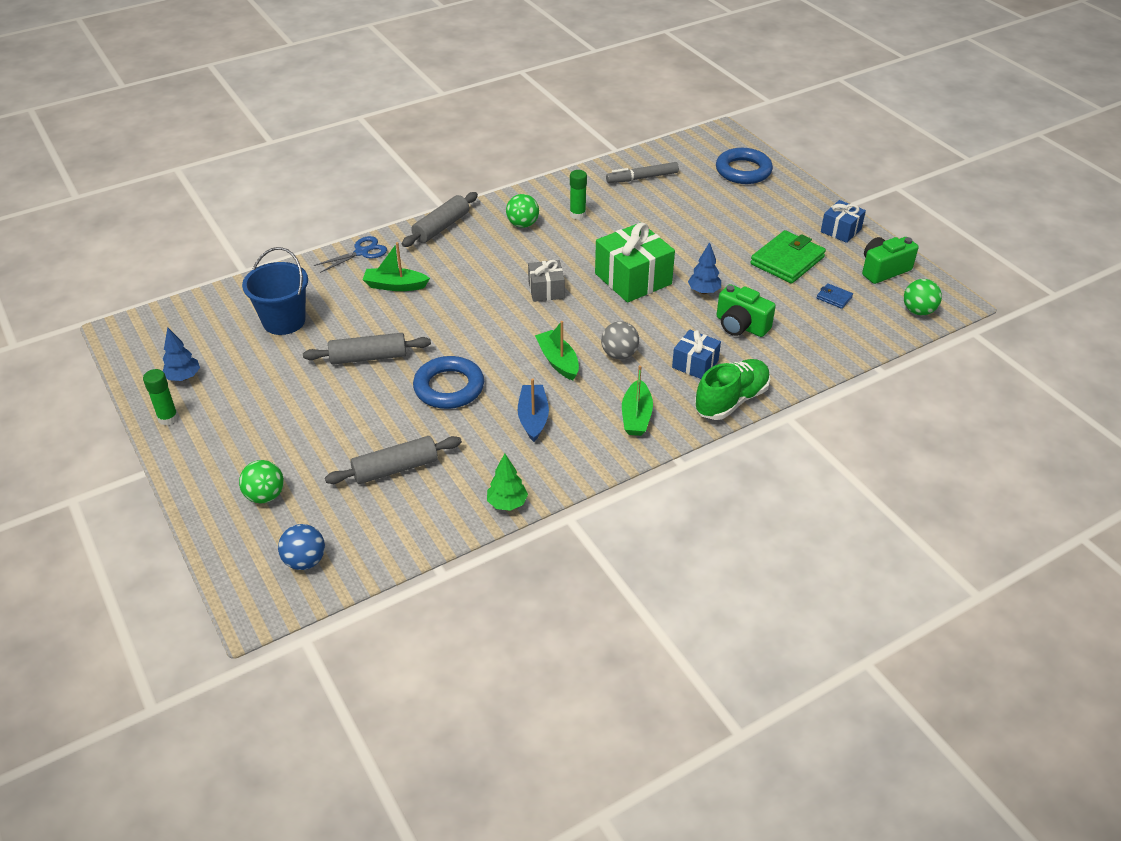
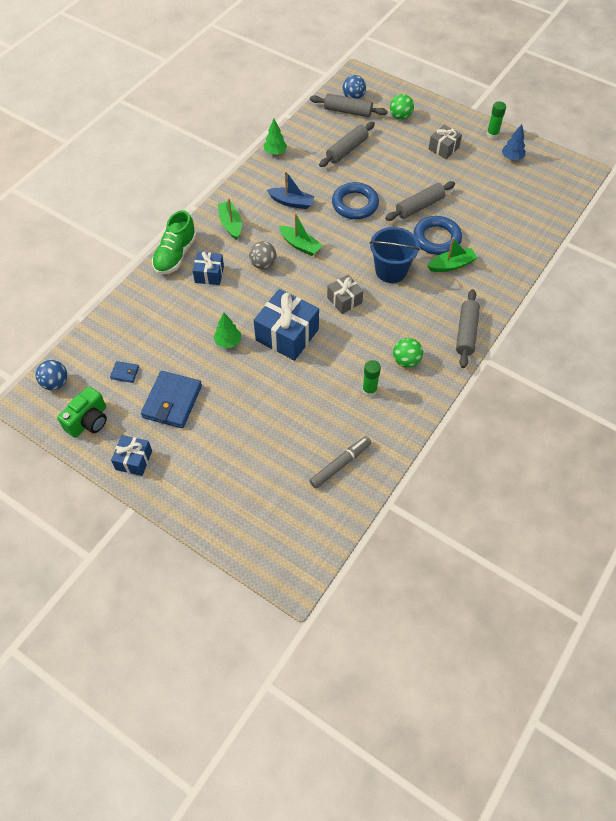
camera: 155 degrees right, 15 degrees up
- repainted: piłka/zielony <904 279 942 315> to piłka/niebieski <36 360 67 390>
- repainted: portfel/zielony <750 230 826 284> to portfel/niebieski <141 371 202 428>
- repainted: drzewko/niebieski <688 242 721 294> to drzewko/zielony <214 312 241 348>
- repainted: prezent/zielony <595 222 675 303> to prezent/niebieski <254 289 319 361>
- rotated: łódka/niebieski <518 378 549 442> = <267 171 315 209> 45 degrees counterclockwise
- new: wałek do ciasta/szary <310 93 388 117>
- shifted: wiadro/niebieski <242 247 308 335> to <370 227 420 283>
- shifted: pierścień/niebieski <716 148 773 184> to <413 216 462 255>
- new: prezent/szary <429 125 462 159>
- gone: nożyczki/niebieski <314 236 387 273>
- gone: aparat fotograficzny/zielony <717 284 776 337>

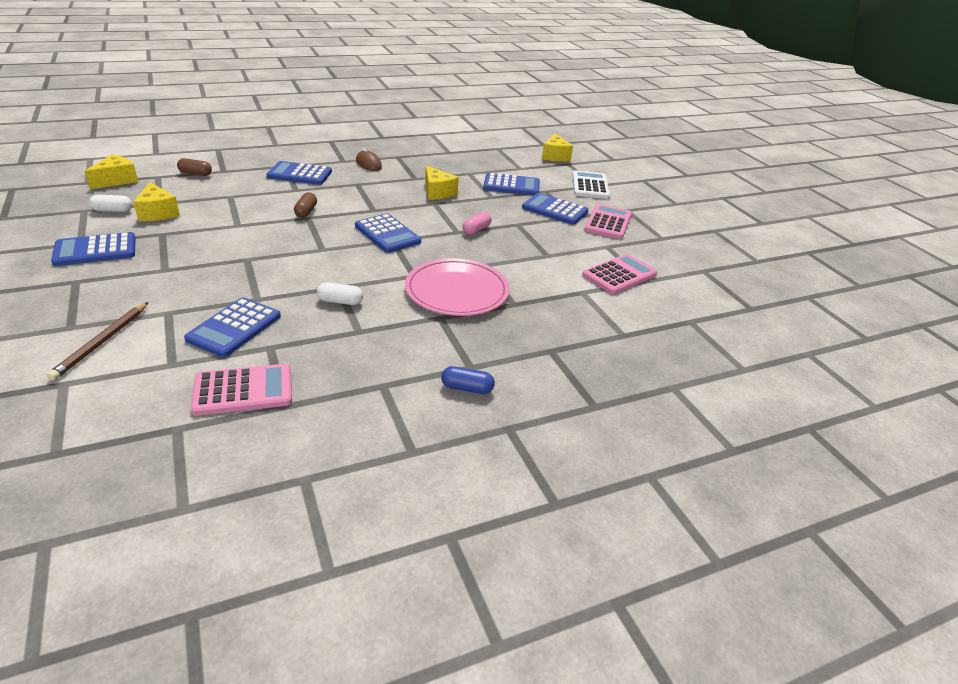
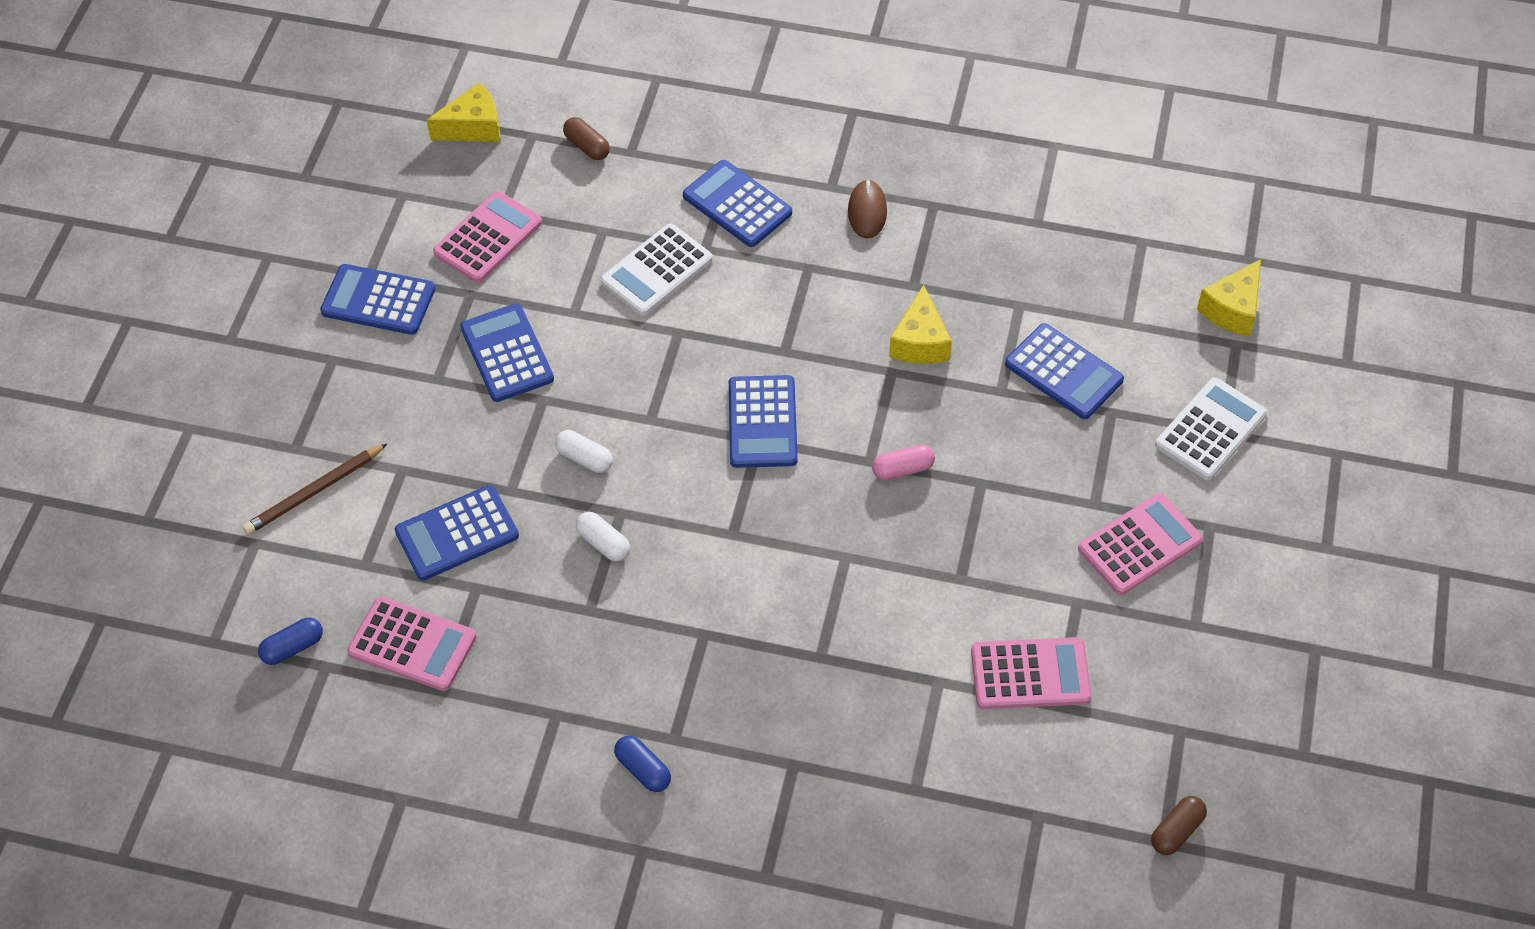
camera: 40 degrees right, 20 degrees up
- new: kapsułka/niebieski <258 618 323 665>
- swapped: ser/żółty <133 182 180 221> to kalkulator/różowy <433 191 542 283>
- shifted: kalkulator/niebieski <522 193 588 225> to <460 303 554 402>
- shifted: kapsułka/biały <89 195 132 212> to <555 430 613 473>
- new: kalkulator/biały <601 223 713 316>
- shifted: kapsułka/brązowy <294 192 317 218> to <1151 796 1207 855>
- gone: talerz/różowy <405 258 510 316>

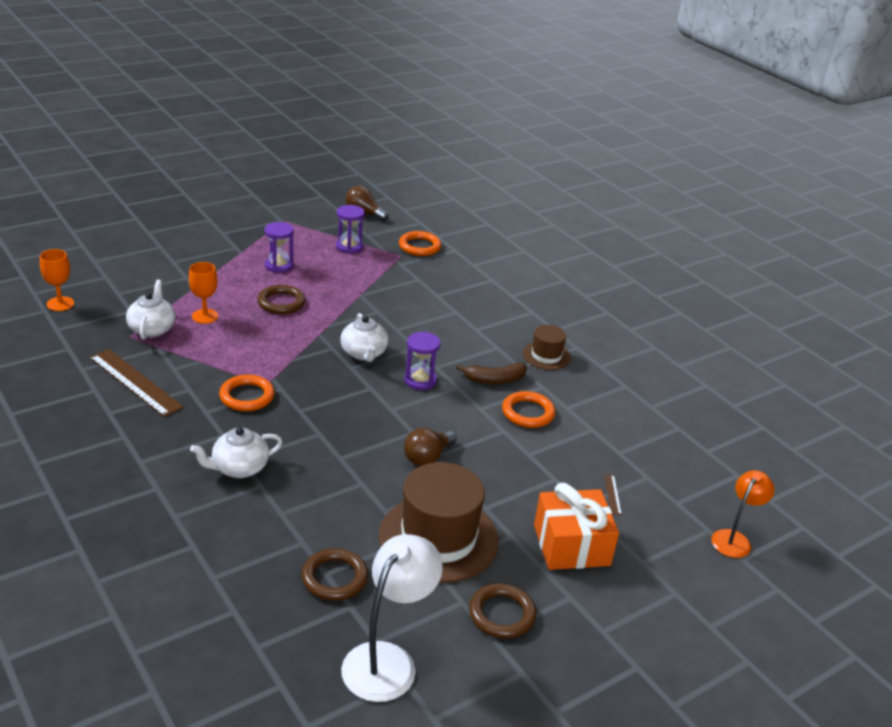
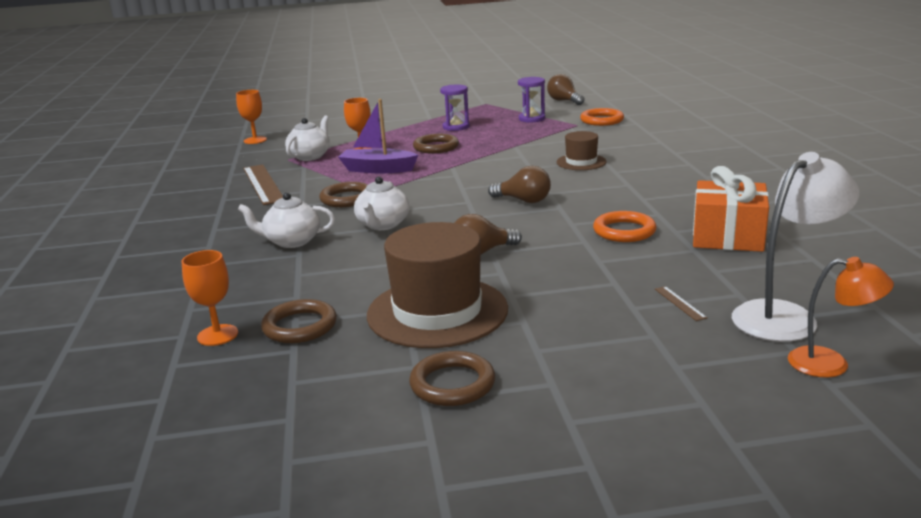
camera: 30 degrees right, 10 degrees down
- new: kielich/pomarańczowy <181 250 238 346>
- repainted: pierścień/pomarańczowy <219 374 275 411> to pierścień/brązowy <319 182 368 207>
- new: łódka/fioletowy <338 99 418 173>
- shifted: imbryk/biały <340 313 388 362> to <354 177 409 230>
- swapped: klepsydra/fioletowy <404 332 441 390> to żarówka/brązowy <488 166 551 203>
- shifted: kapelusz/brązowy <522 325 571 370> to <557 131 607 170>
- rotated: linijka/brązowy <604 475 622 515> = <655 286 708 321> 45 degrees counterclockwise
- shifted: prezent/pomarańczowy <534 483 619 570> to <693 166 769 252>
- shifted: lampka/biały <341 534 443 702> to <732 152 859 342>
- rotated: lampka/pomarańczowy <711 470 775 558> = <788 257 894 378> 45 degrees clockwise
- gone: banan/brązowy <456 362 527 384>

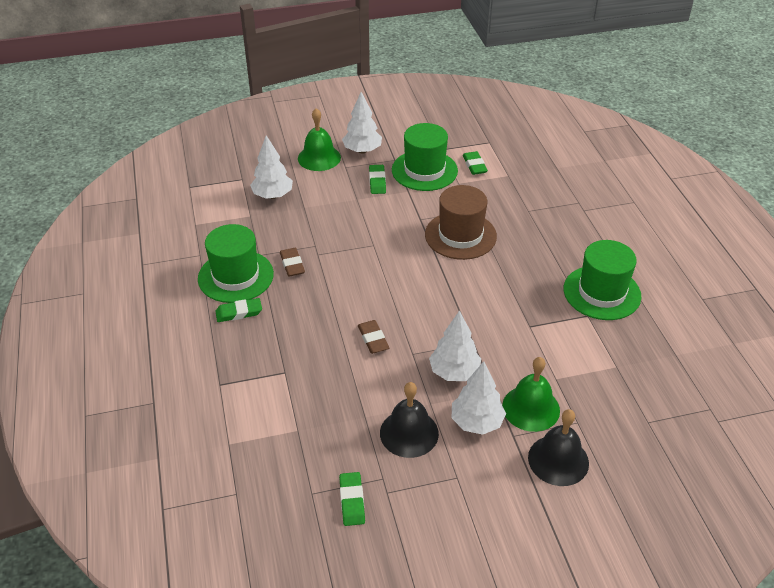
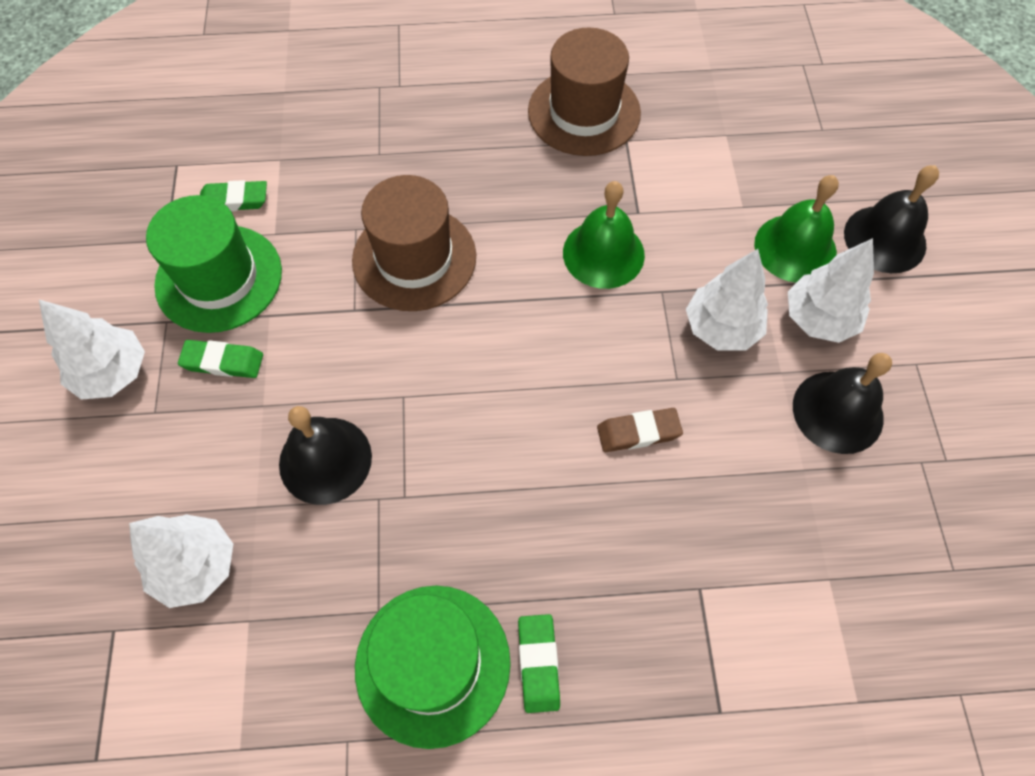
camera: 80 degrees left, 20 degrees up
- new: dzwonek/czarny <279 406 372 505>
- repainted: kapelusz/zielony <564 240 641 320> to kapelusz/brązowy <528 27 641 156>
- shifted: dzwonek/zielony <298 108 341 171> to <563 181 645 289>
- gone: gumka do mazania/brązowy <280 248 305 277>
- gone: gumka do mazania/zielony <339 472 365 526>

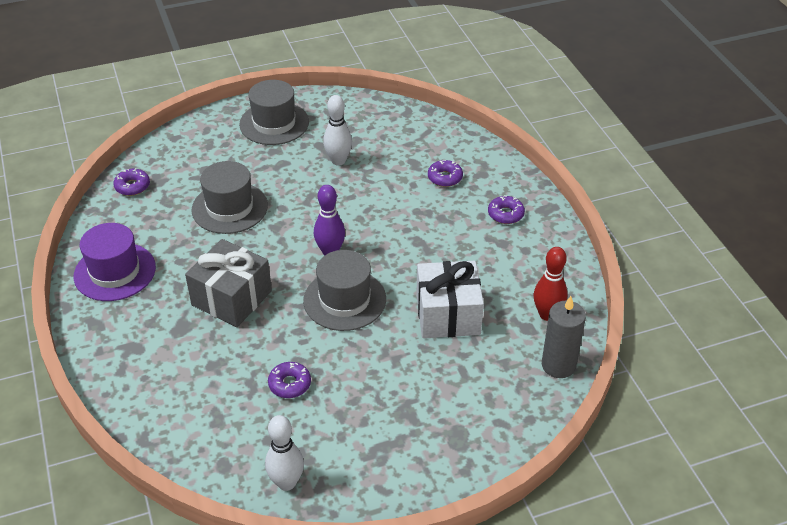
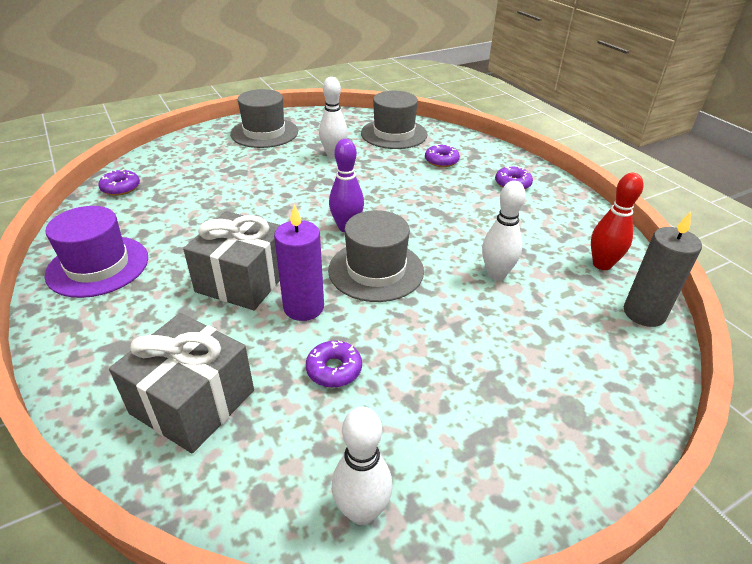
camera: 10 degrees left, 5 degrees down
- new: prezent/szary <109 313 254 453>
- new: świeca/fioletowy <274 204 324 321>
- shifted: kapelusz/szary <191 161 268 234> to <361 91 428 149>
- swapped: prezent/biały <416 261 484 338> to kręgiel/biały <482 181 526 280>

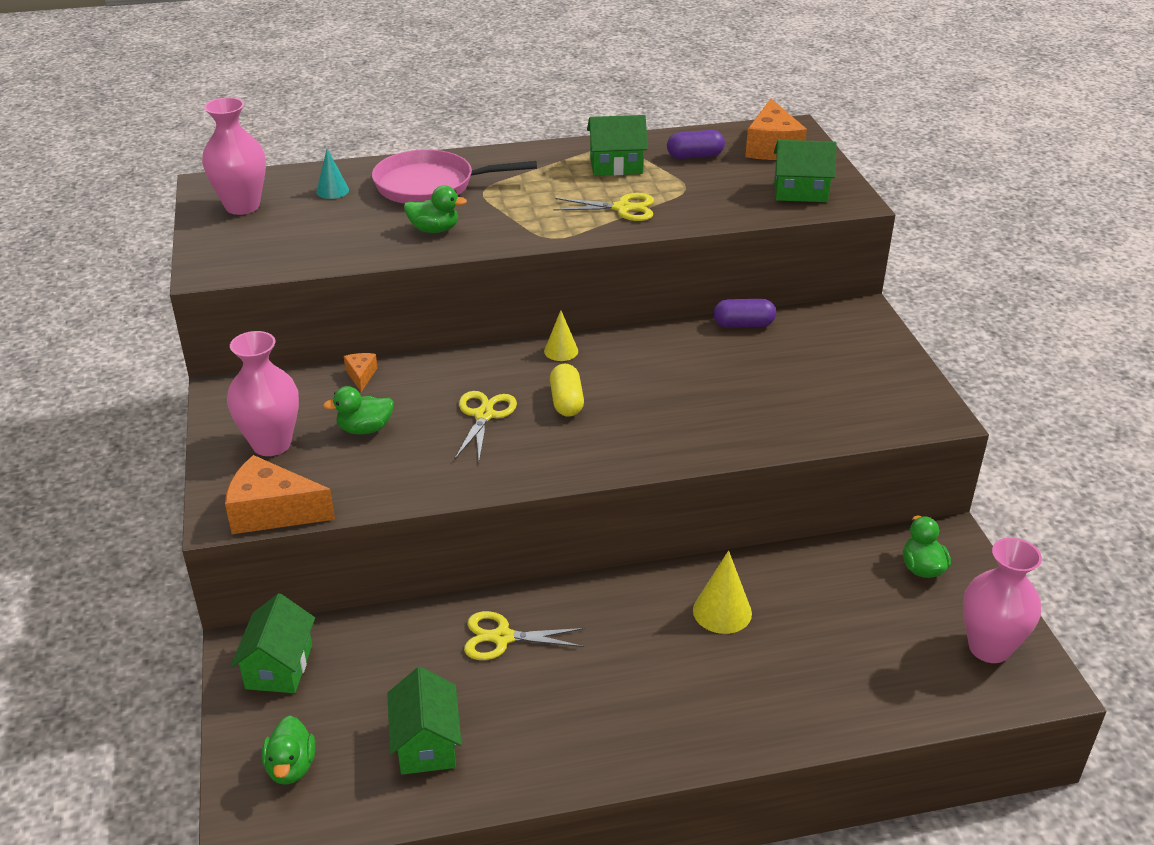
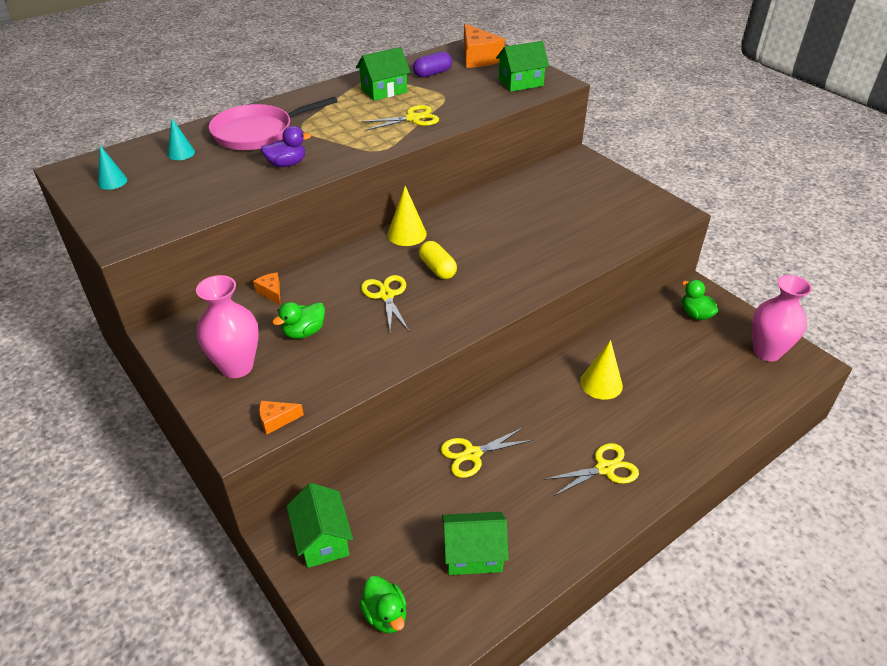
camera: 25 degrees left, 5 degrees up
- swapped: wazon/różowy <202 97 266 215> to stożek/turkusowy <98 145 128 190>
- scaled: ser/pomarańczowy <225 455 335 534> = <259 401 304 434> x0.49
- repainted: kaczka/zielony <404 185 467 233> to kaczka/fioletowy <260 126 311 167>
- scaled: stożek/żółty <544 310 578 361> = <387 186 427 246> x1.51
- rotated: domek/zielony <387 667 462 775> = <442 512 509 575> 60 degrees counterclockwise
- new: nożyczki/żółty <544 443 639 496>
- gone: kapsułka/fioletowy <713 299 776 328>

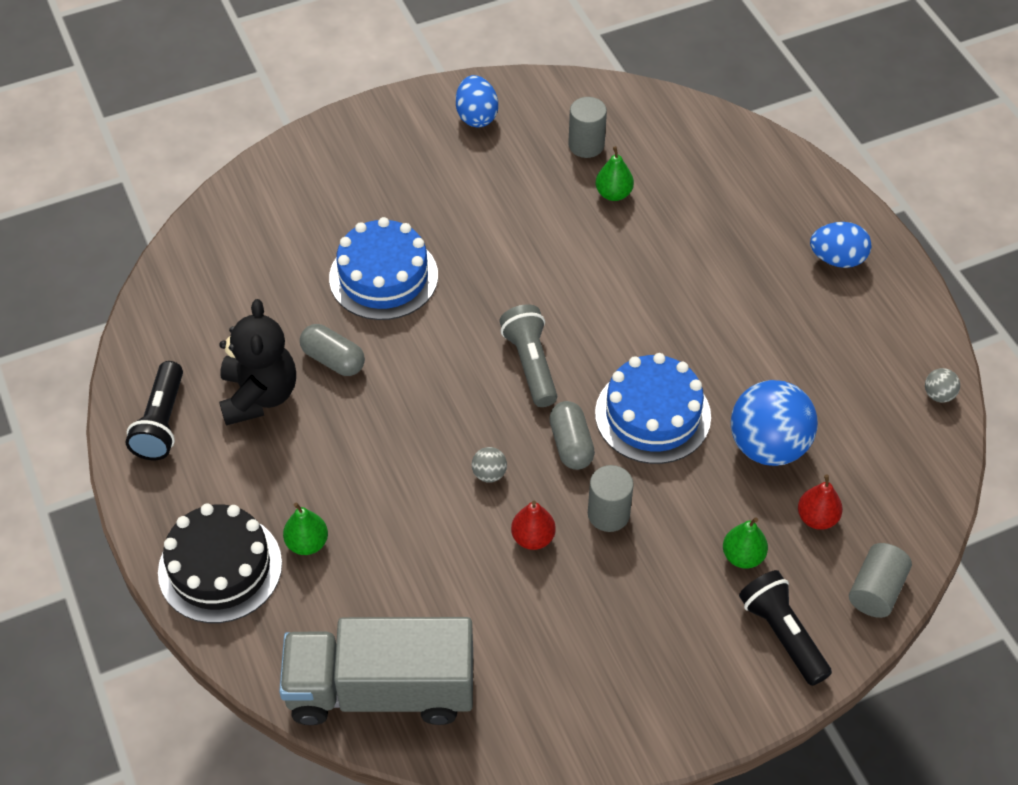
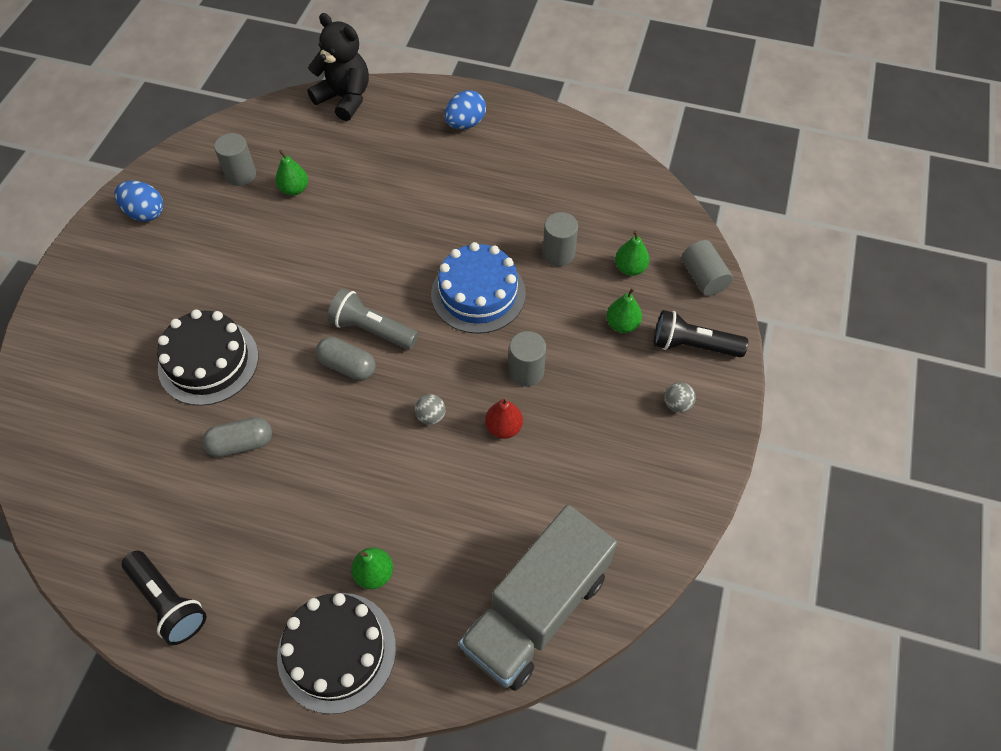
camera: 50 degrees left, 5 degrees up
- repainted: tort/niebieski <329 217 438 320> to tort/czarny <157 309 258 406>
- shifted: miś/czarny <219 299 296 426> to <307 13 369 121>
- shifted: kapsułka/szary <549 401 595 470> to <316 337 376 381>
- swapped: piłka/niebieski <731 380 818 466> to walec/szary <543 212 578 266>
- repainted: gruszka/czerwony <798 475 843 530> to gruszka/zielony <615 230 649 276>
- shifted: piłka/szary <925 368 960 403> to <665 382 696 413>

